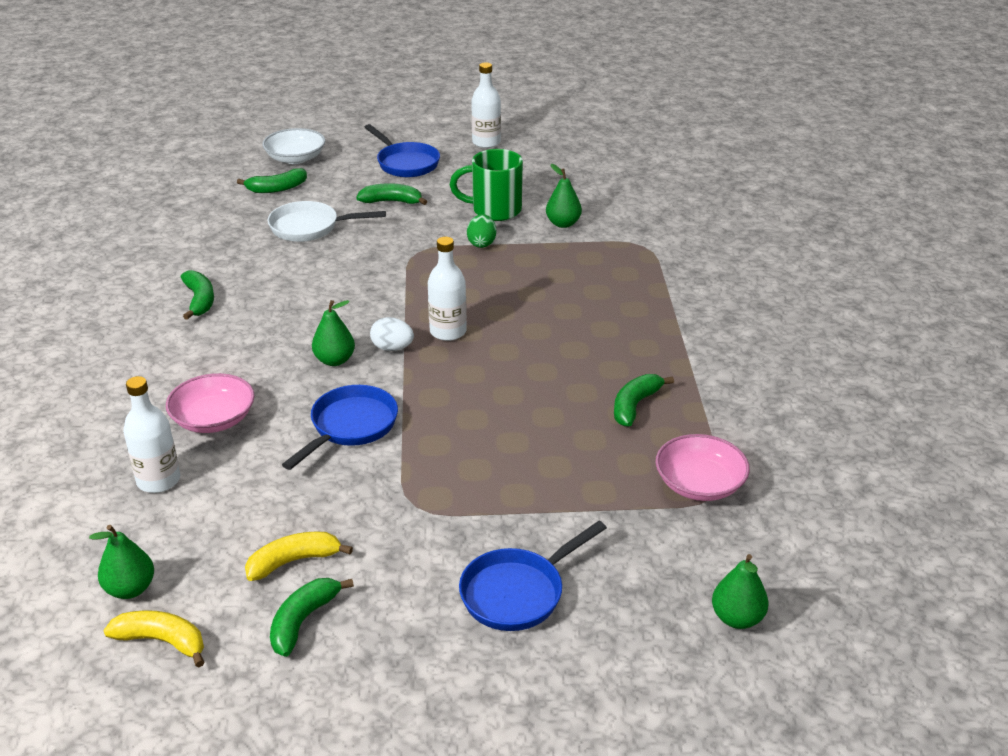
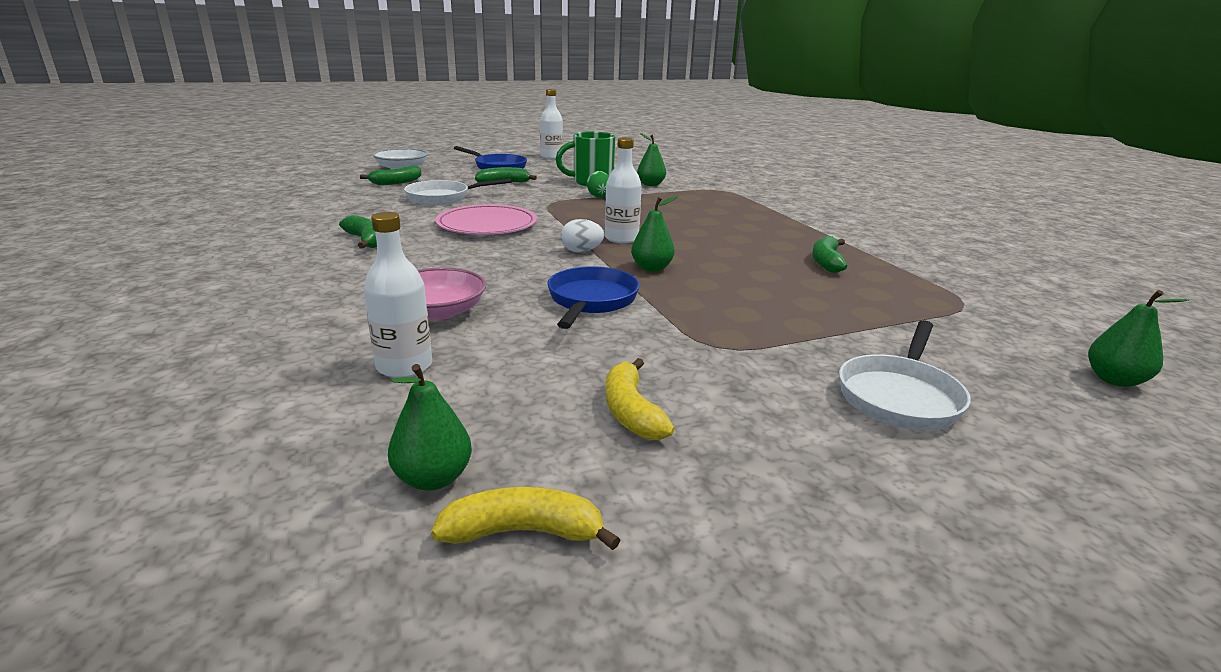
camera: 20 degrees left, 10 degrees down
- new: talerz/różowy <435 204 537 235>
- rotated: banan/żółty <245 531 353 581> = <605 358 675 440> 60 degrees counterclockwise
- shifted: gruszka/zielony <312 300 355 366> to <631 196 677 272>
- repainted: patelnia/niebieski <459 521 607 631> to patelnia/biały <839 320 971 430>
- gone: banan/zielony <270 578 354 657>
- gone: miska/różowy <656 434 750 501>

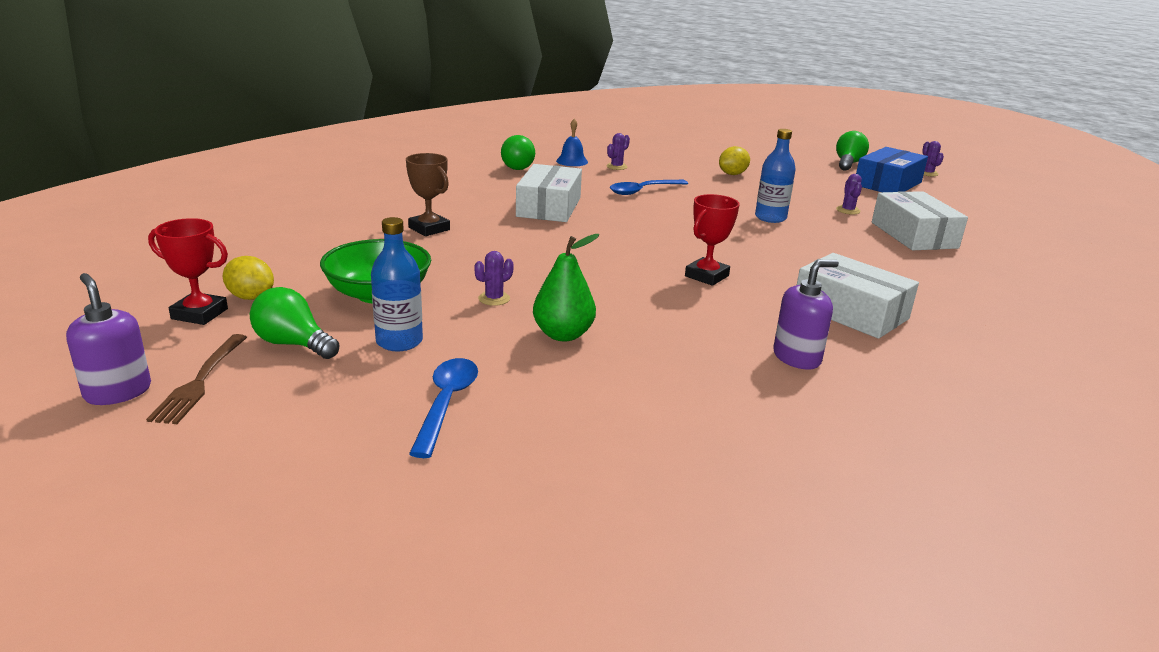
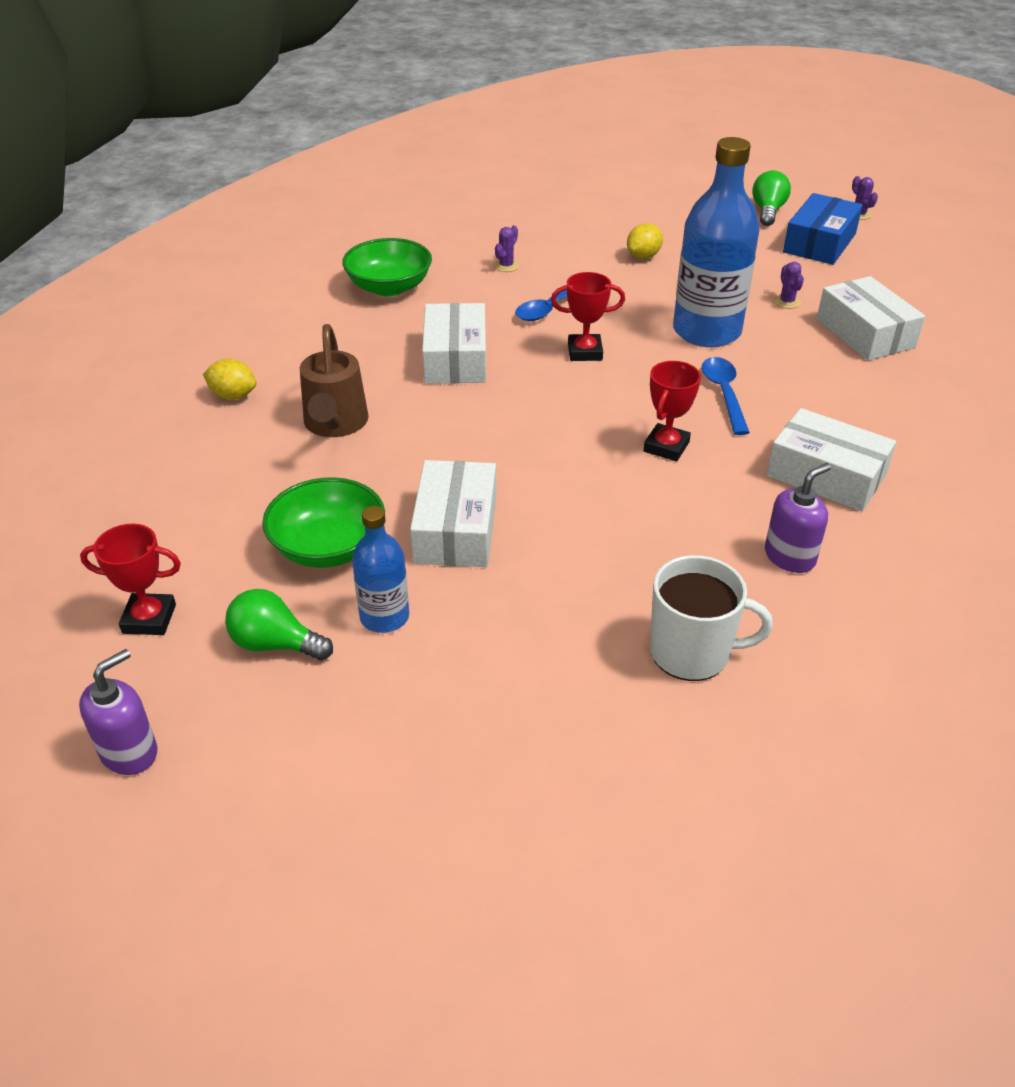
camera: 10 degrees left, 15 degrees up
- rotated: dozownik mydła/fioletowy <66 273 151 405> = <79 649 157 775> 90 degrees clockwise
- shifted: cytryna/żółty <223 256 274 300> to <203 359 257 400>
- swapped: puchar/brązowy <406 153 450 236> to konewka/brązowy <300 324 369 437>
- swapped: żarówka/zielony <501 135 535 170> to miska/zielony <342 238 432 296>
- swapped: kaktus/fioletowy <474 251 514 306> to pudełko/biały <410 460 496 567>
- new: puchar/czerwony <551 272 625 361>
- new: kubek/biały <650 555 773 681>
- scaled: butelka/niebieski <755 129 796 223> = <673 137 760 347> x1.89
- shifted: łyżka/niebieski <409 358 478 458> to <702 357 750 435>
- gone: widelec/brązowy <146 334 247 424>
- gone: gruszka/zielony <533 234 599 341>
- gone: dzwonek/niebieski <556 119 588 166>

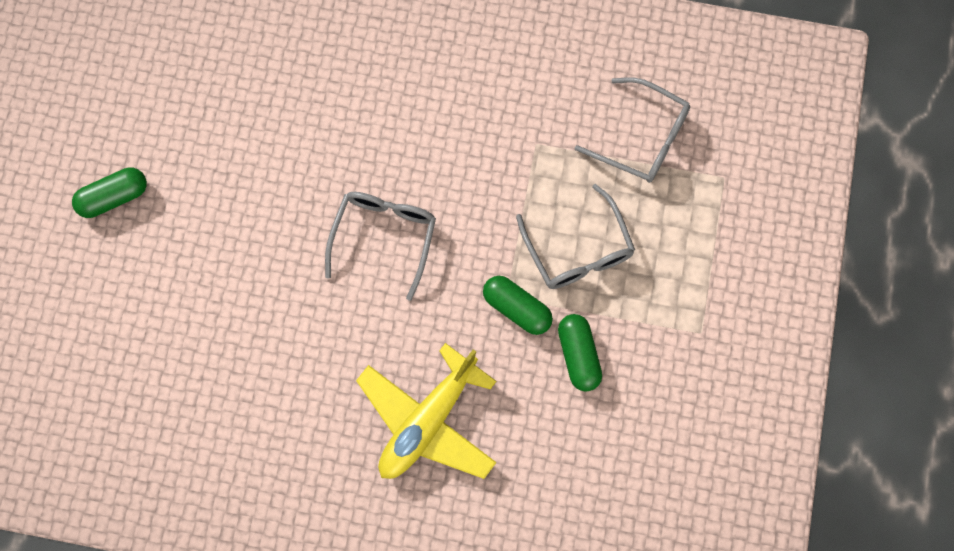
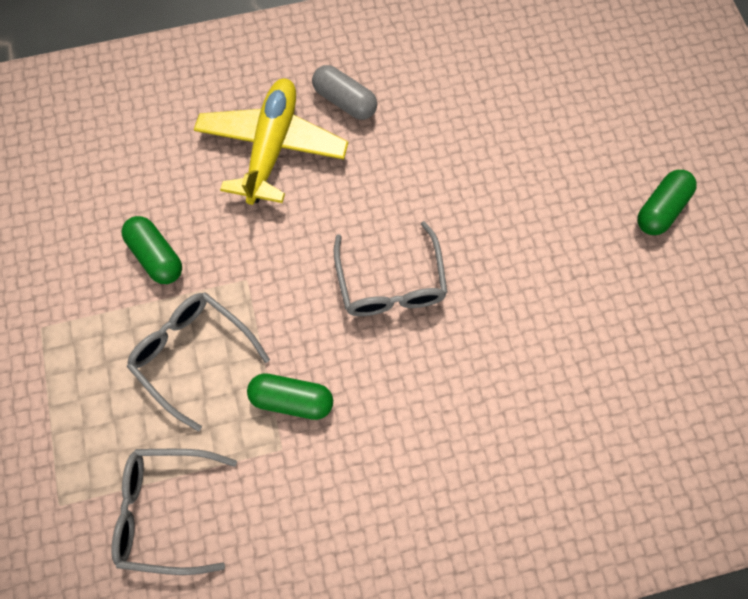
camera: 155 degrees right, 5 degrees down
- shifted: kapsułka/zielony <483 276 553 335> to <247 373 333 420>
- new: kapsułka/szary <312 65 377 120>

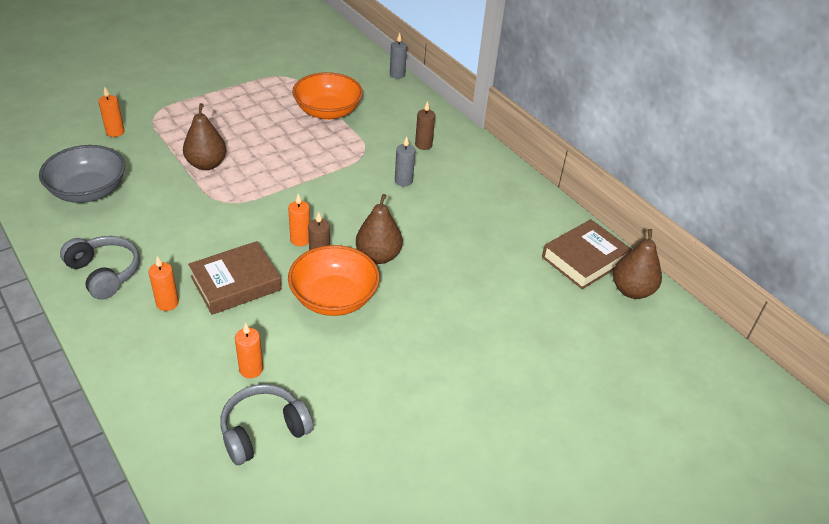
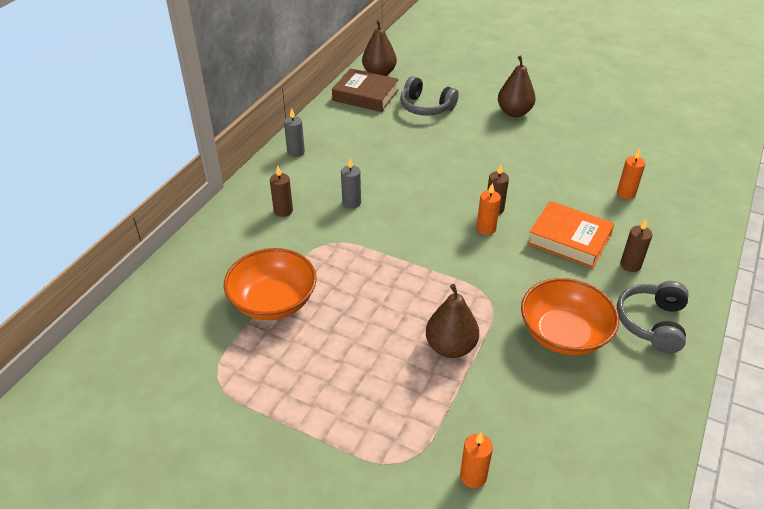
camera: 115 degrees left, 0 degrees up
- shifted: świeca/szary <390 33 407 79> to <284 108 305 157>
- shifted: słuchawki/szary <220 384 313 465> to <400 76 459 116>
- shifted: gruszka/brązowy <356 194 403 264> to <498 55 536 117>
- shifted: miska/pomarańczowy <288 245 380 316> to <521 278 619 355>
- repainted: książka/brązowy <188 241 282 315> to książka/pomarańczowy <527 201 615 268>
- repainted: świeca/pomarańczowy <149 256 179 311> to świeca/brązowy <620 219 653 272>
- gone: miska/szary <39 145 125 203>

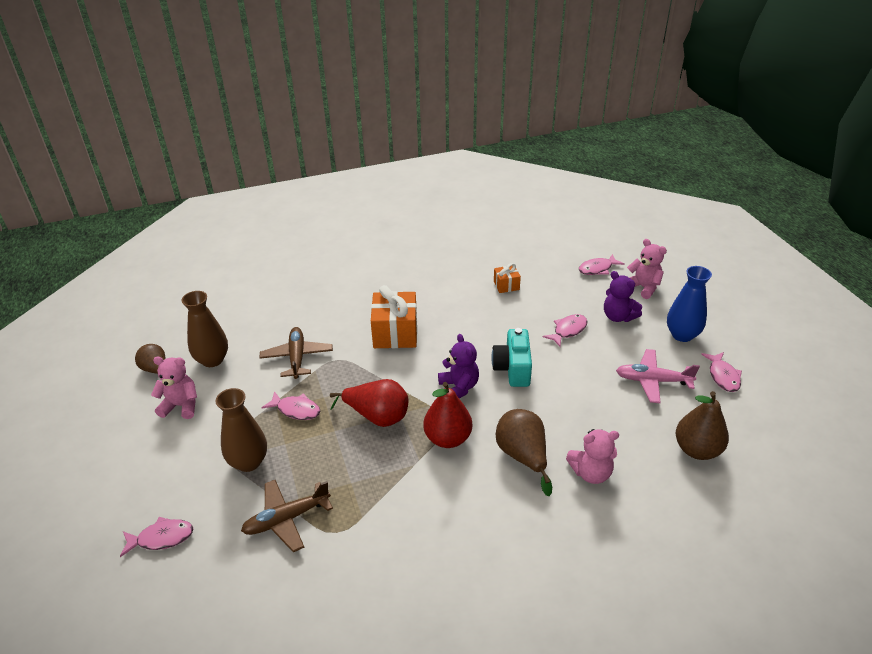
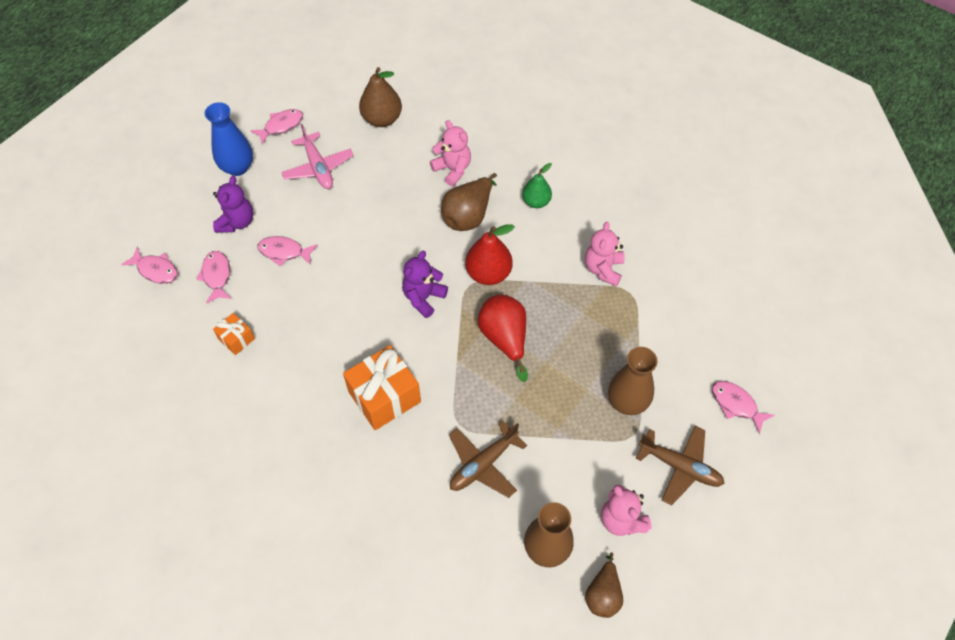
camera: 125 degrees left, 20 degrees up
- shifted: ryba/różowy <262 391 320 420> to <196 251 232 304>
- new: gruszka/zielony <522 163 552 208>
- shifted: miś/różowy <627 239 667 299> to <585 221 625 286>
- shifted: samolot/brązowy <241 480 333 552> to <636 426 725 505>
- gone: aparat fotograficzny/turkusowy <491 328 532 387>

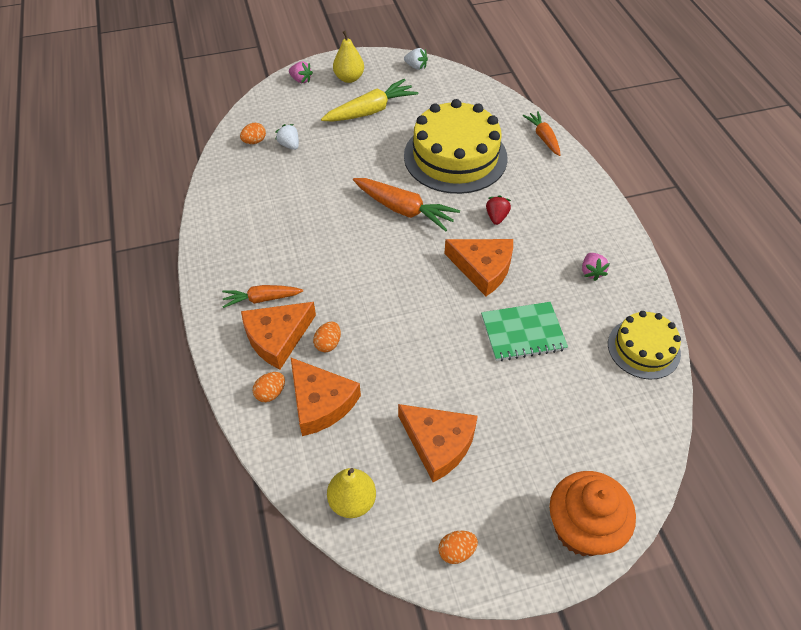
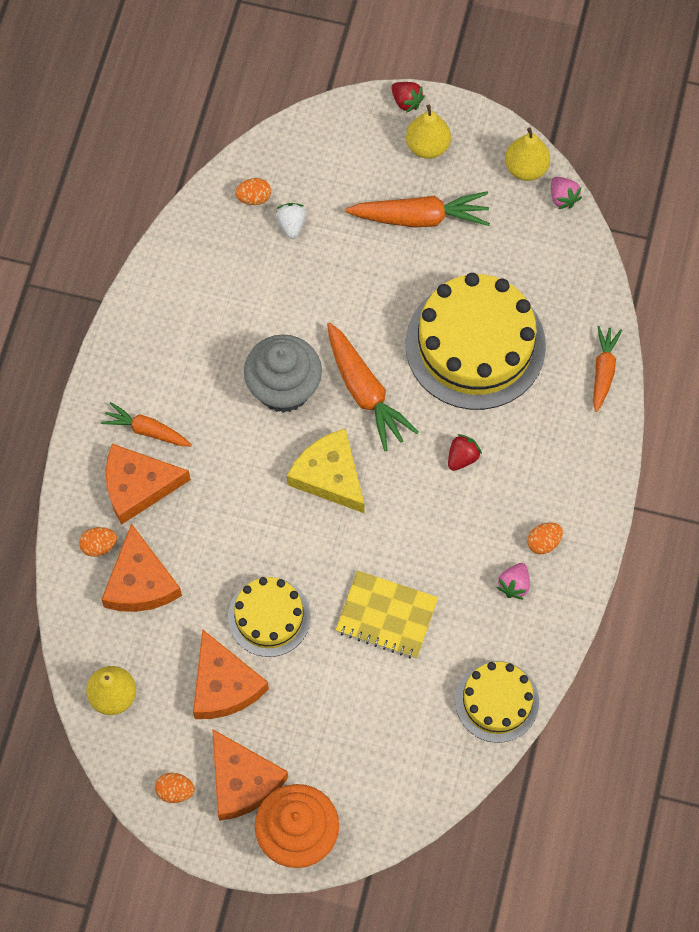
camera: 30 degrees right, 15 degrees up
- shifted: ser/pomarańczowy <444 239 513 296> to <212 729 288 821>
- new: tort/żółty <228 577 311 657>
- new: muffinka/szary <244 334 322 413>
- new: ser/żółty <287 429 365 513>
- repainted: zeszyt/zielony <481 302 568 361> to zeszyt/żółty <335 570 438 659>
- repainted: marchewka/żółty <321 79 418 121> to marchewka/pomarańczowy <345 191 490 228>
- new: truskawka/czerwony <391 82 425 113>
- swapped: truskawka/biały <404 48 428 70> to gruszka/żółty <505 128 550 181>
- shifted: jajko/pomarańczowy <313 322 341 352> to <527 522 563 554>
- shifted: truskawka/różowy <289 61 313 83> to <551 177 582 209>

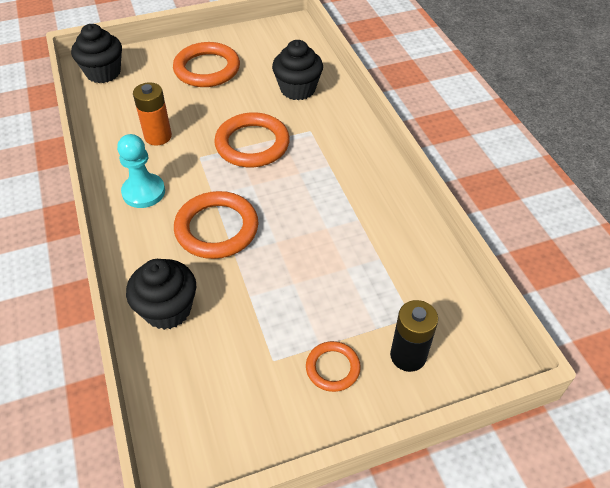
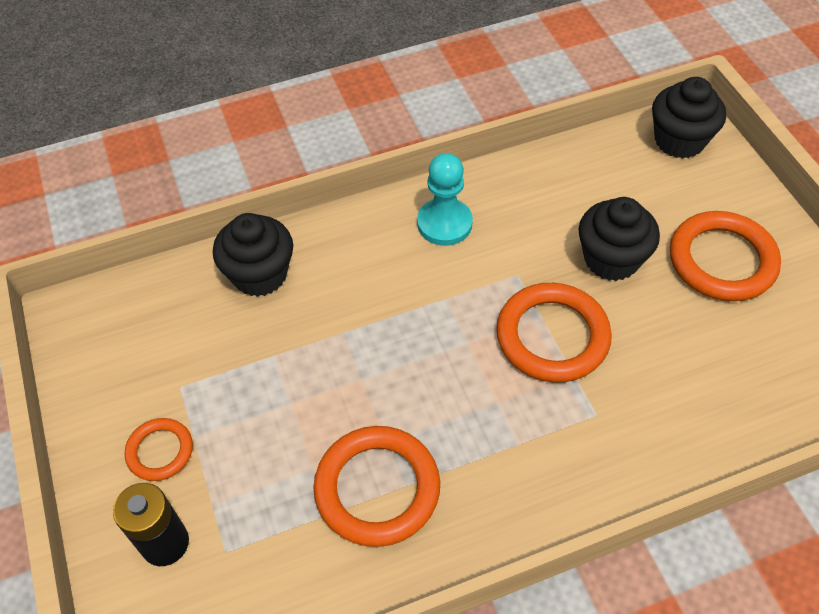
camera: 90 degrees right, 5 degrees up
- shifted: pierścień/pomarańczowy <174 191 259 259> to <313 426 440 547>
- shifted: muffinka/czarny <272 40 323 100> to <579 197 660 281>
- gone: bateria/pomarańczowy <133 82 172 146>

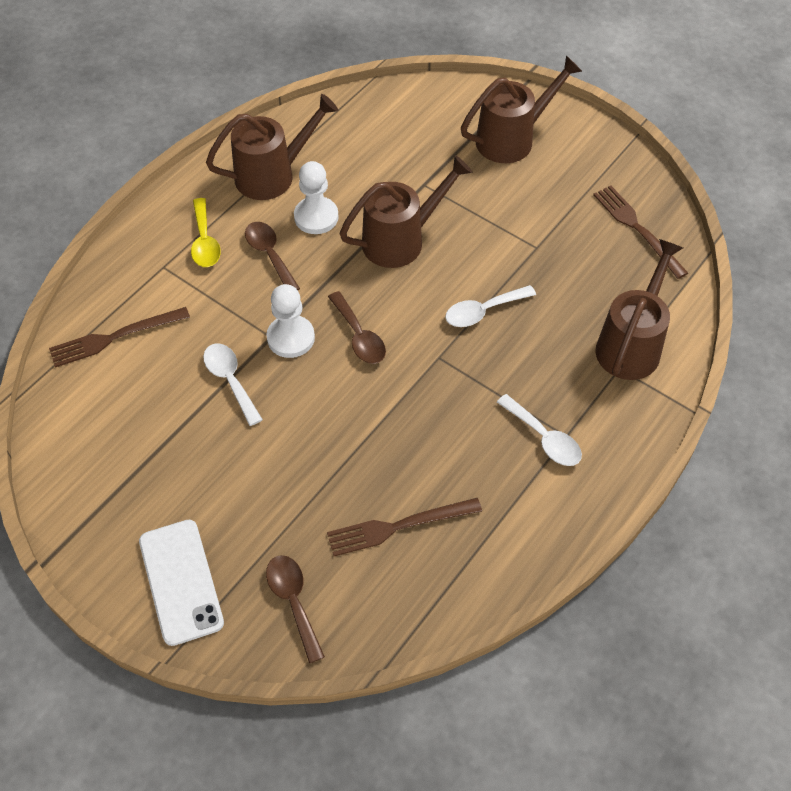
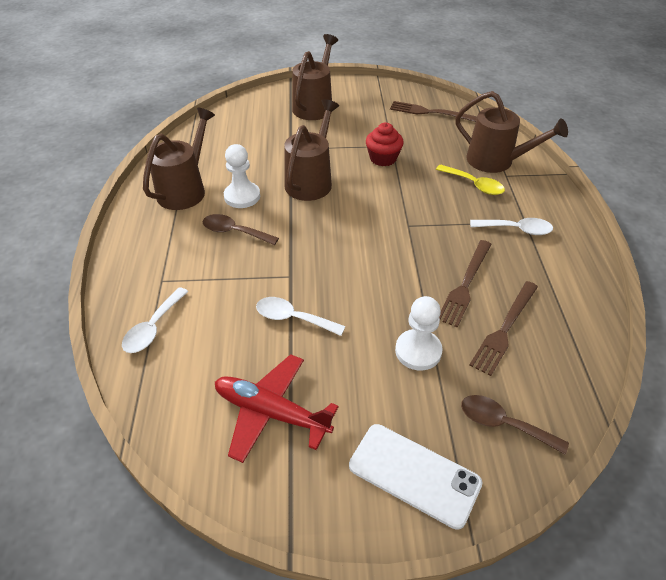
camera: 40 degrees left, 10 degrees down
- shifted: łyżka/biały <445 285 536 327> to <122 287 188 353>
- new: samolot/czerwony <215 354 339 463>
- new: muffinka/czerwony <366 123 404 166>
- shifted: pionek/biały <266 284 315 358> to <395 296 443 371>
- shifted: łyżka/żółty <191 198 221 267> to <436 164 505 195>
- shifted: widelec/brązowy <49 307 190 368> to <439 240 492 328>
- rotated: konewka/brązowy <596 239 683 380> = <455 91 568 173> 135 degrees clockwise
- gone: łyżka/brązowy <328 291 386 364>

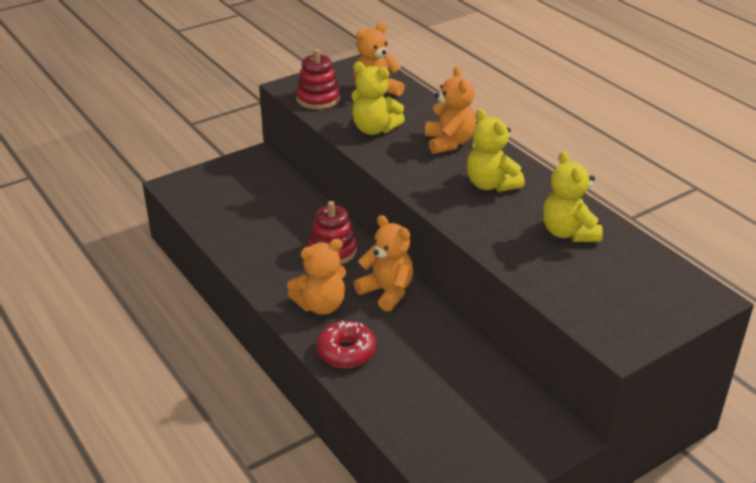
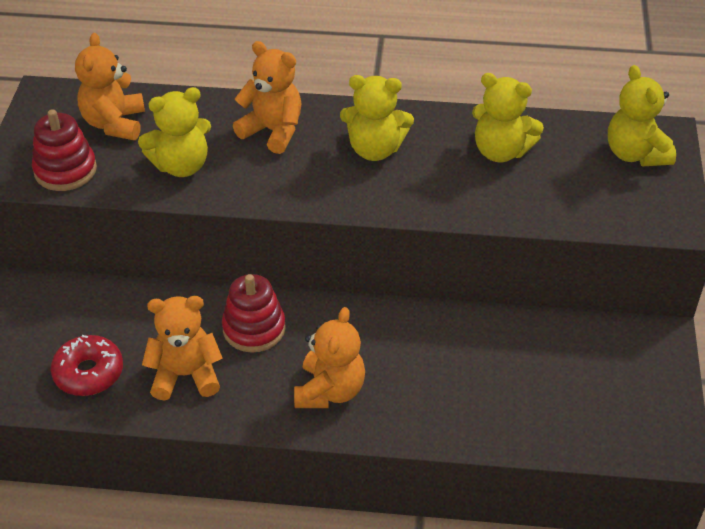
camera: 50 degrees left, 10 degrees up
- shifted: donut/czerwony <316 321 376 368> to <51 335 123 396>
- shifted: miś/pomarańczowy <354 215 413 312> to <142 296 222 401>
- new: miś/żółty <608 65 676 166>

